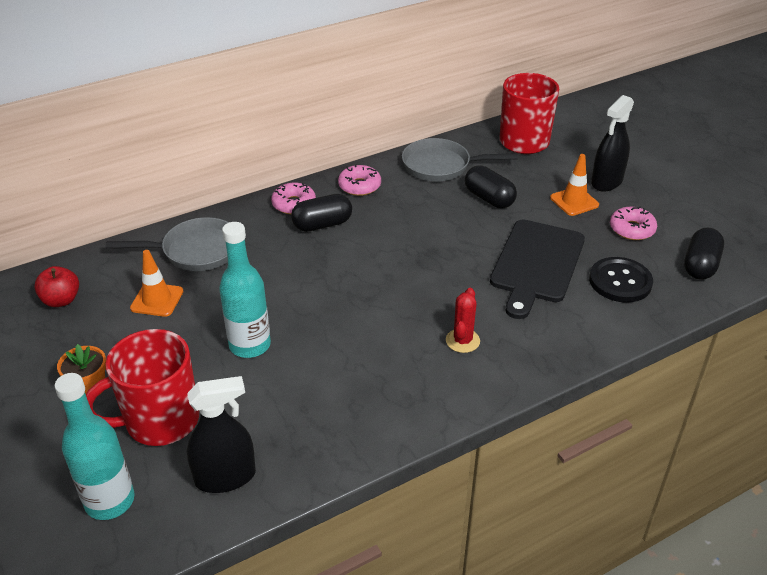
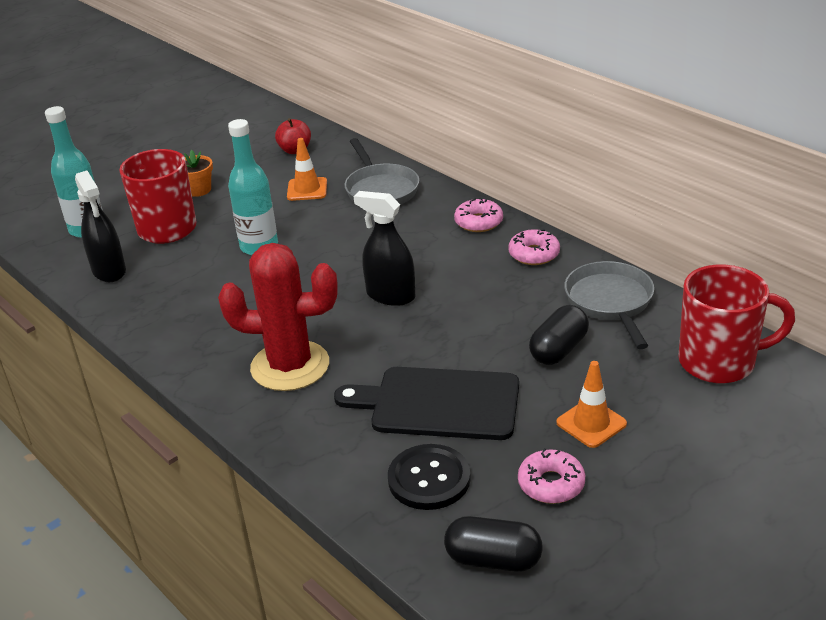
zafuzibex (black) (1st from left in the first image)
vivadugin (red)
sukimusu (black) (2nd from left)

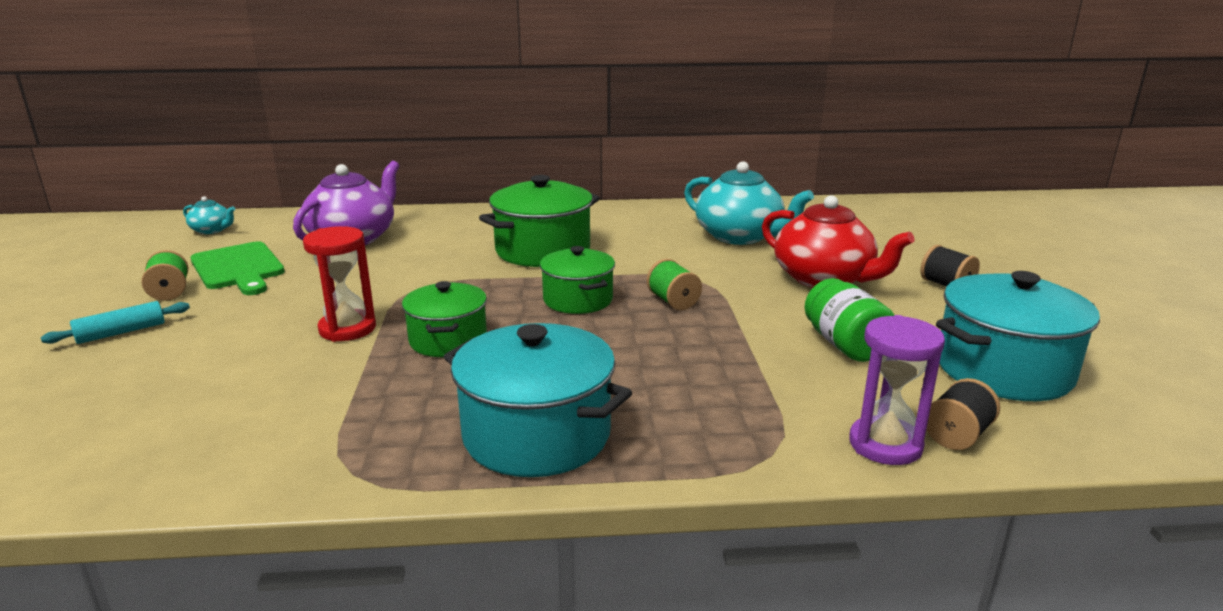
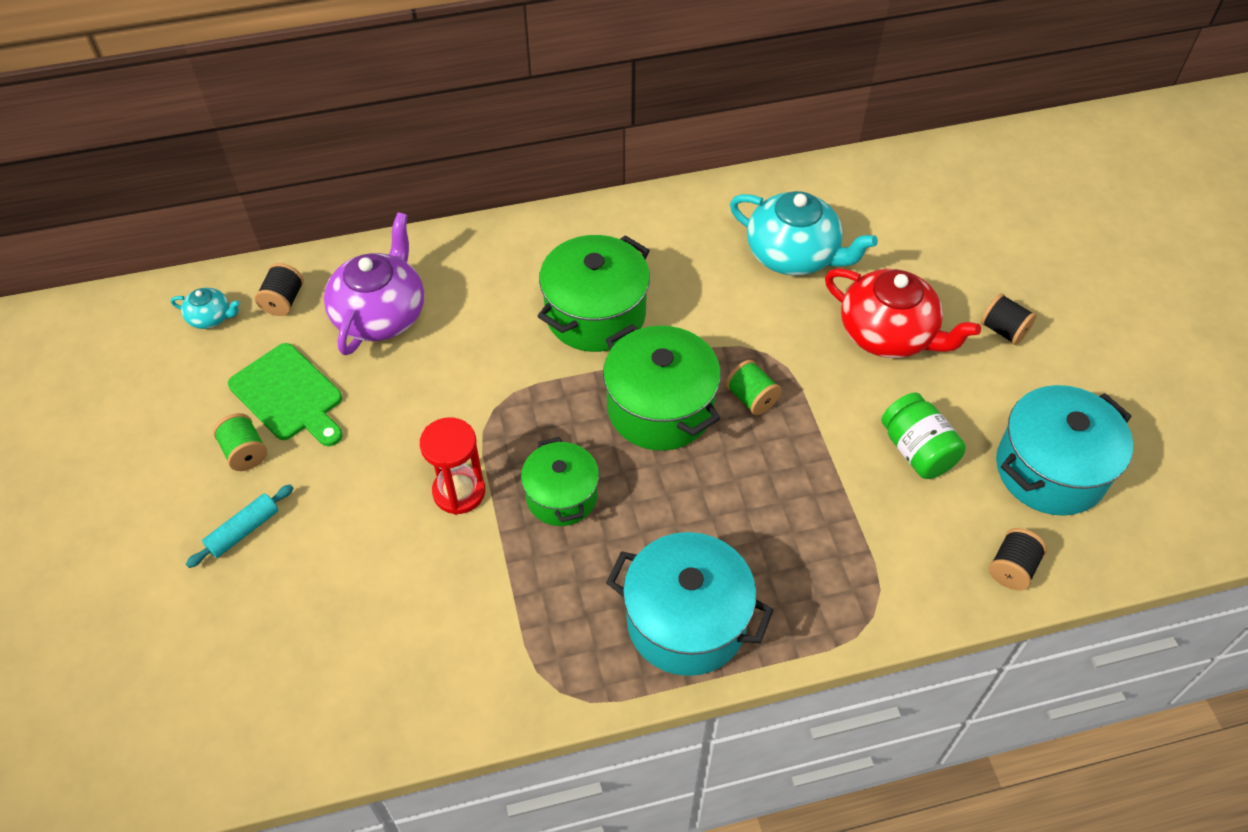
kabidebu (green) (3rd from left)
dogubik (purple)
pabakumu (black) (1st from left)

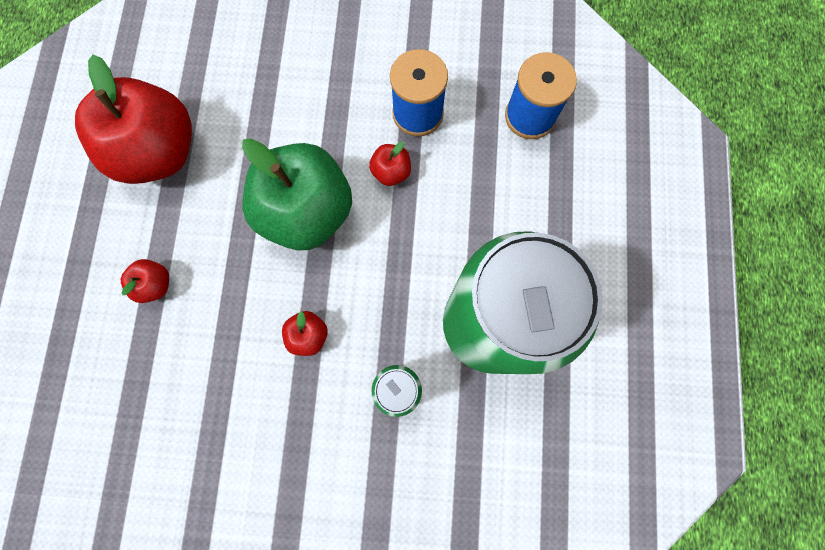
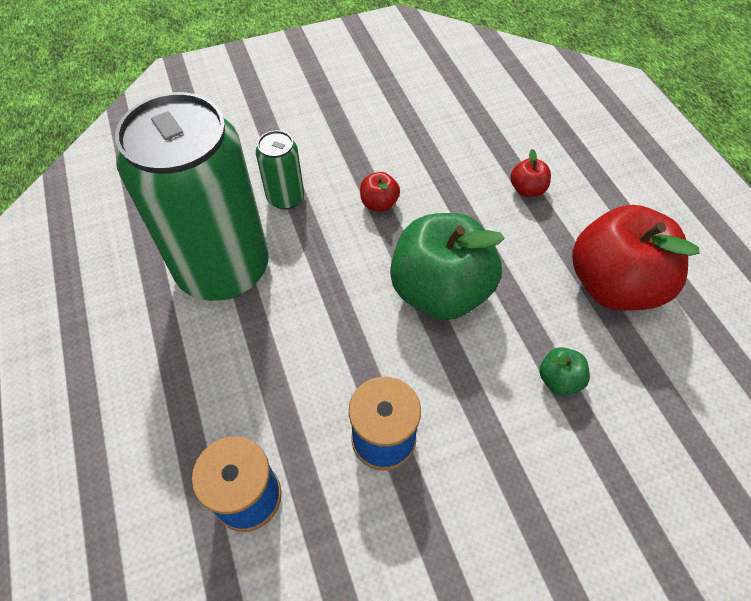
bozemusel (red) (4th from left in the first image)
bozemusel (green) (2nd from left)

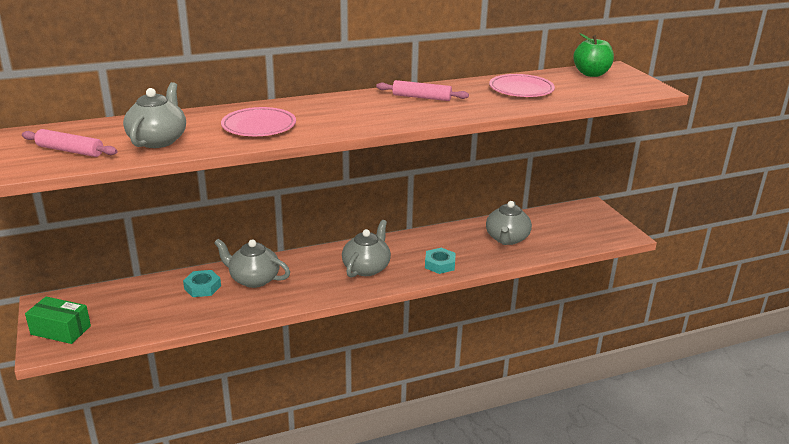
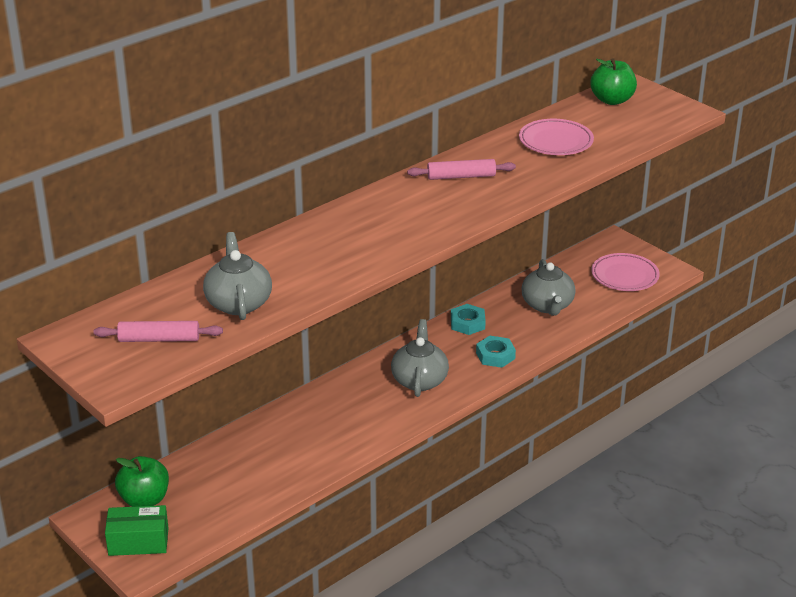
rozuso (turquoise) (1st from left)
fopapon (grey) (2nd from left in the first image)
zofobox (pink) (2nd from left)
bozemusel (green) (1st from left)

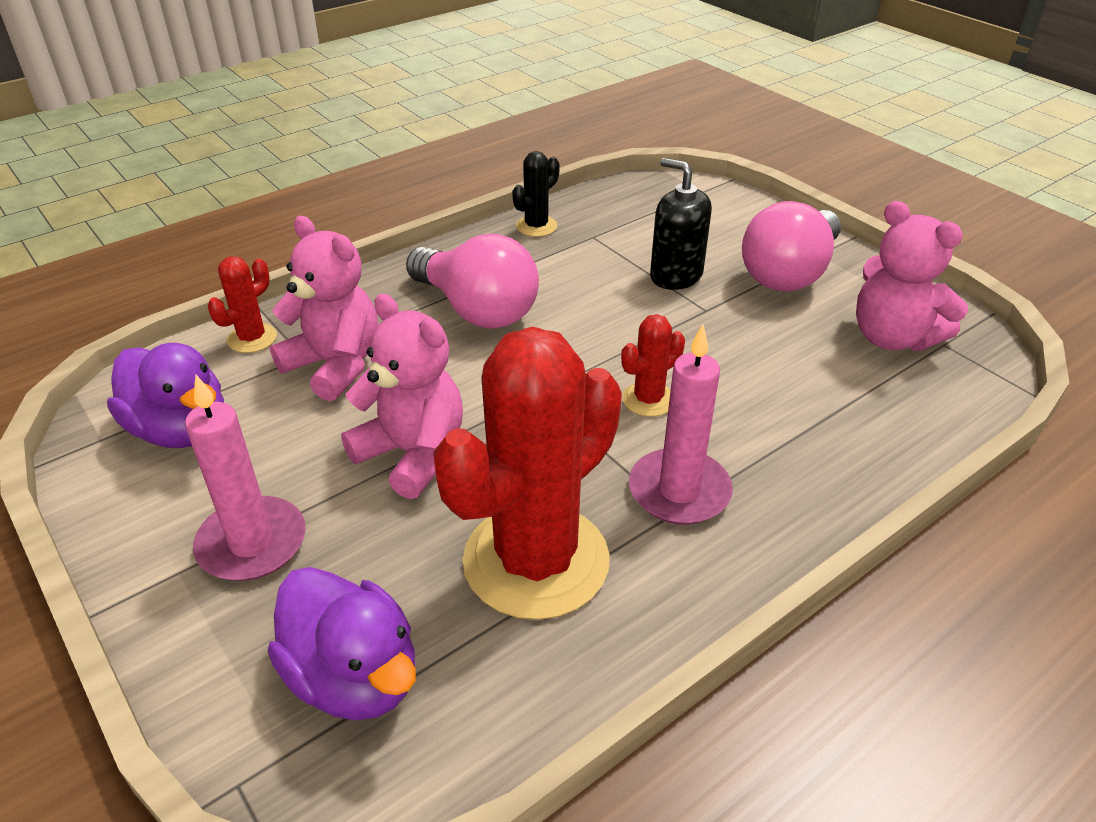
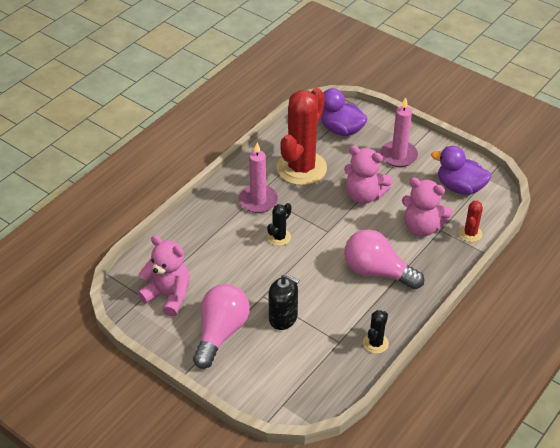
vivadugin (black) (1st from left)

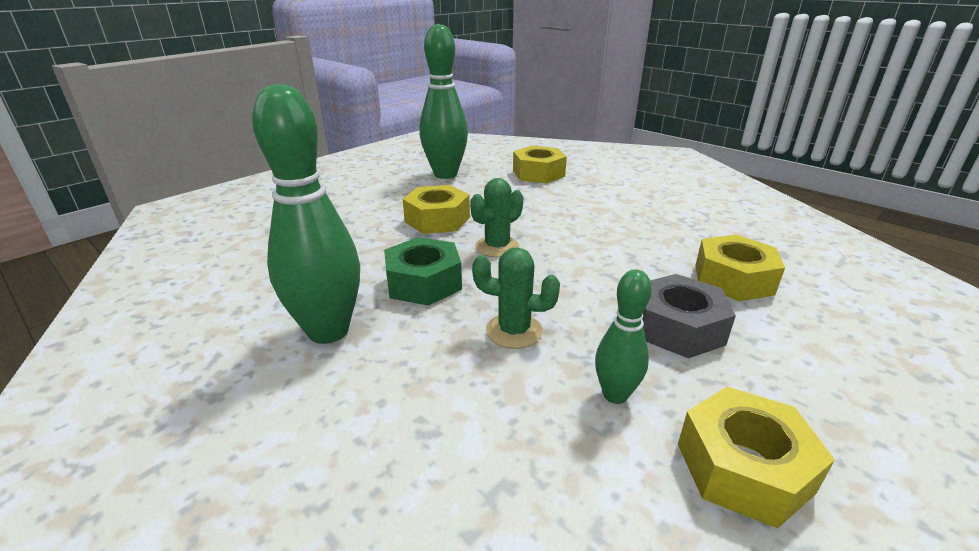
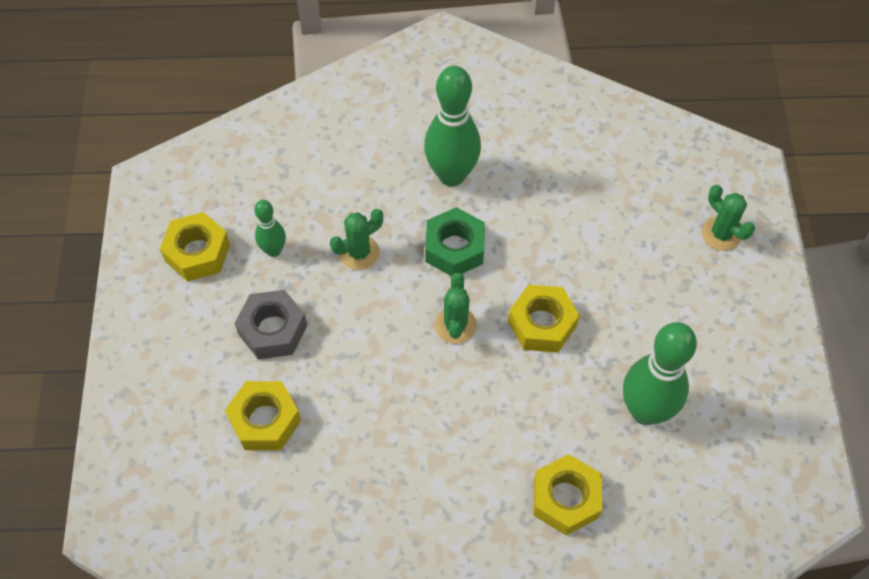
vivadugin (green) (3rd from left)

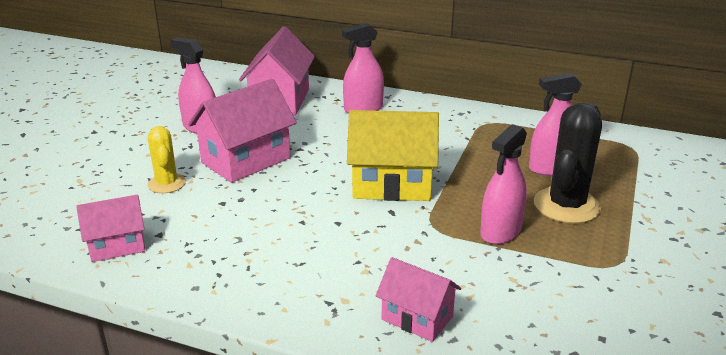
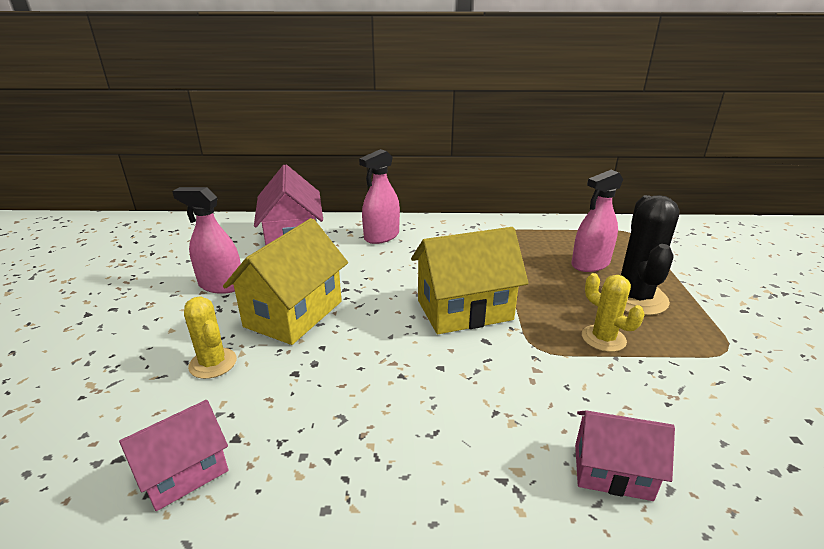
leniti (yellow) (1st from left)
vivadugin (yellow) (2nd from left)

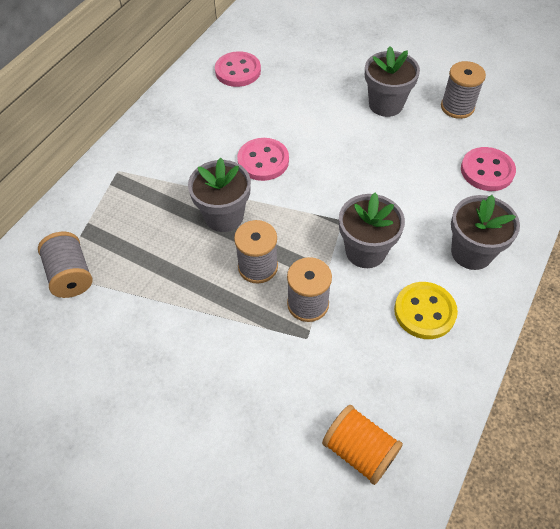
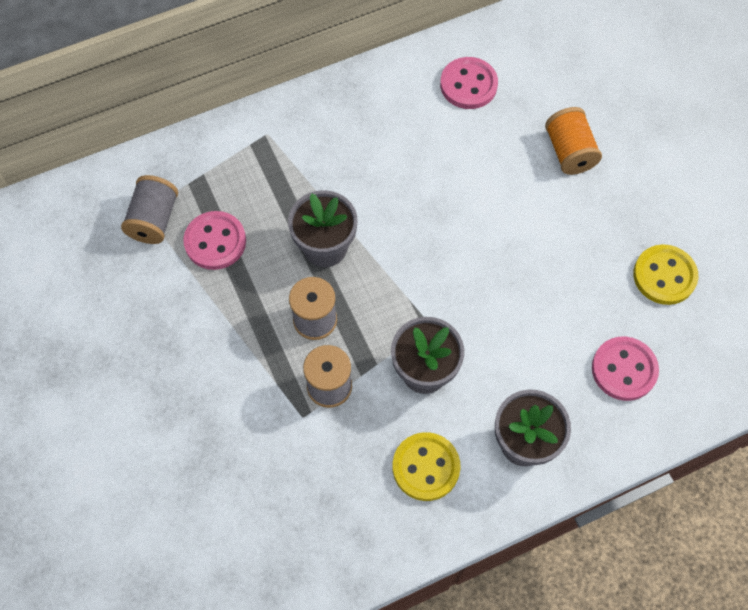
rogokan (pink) (1st from left)
pabakumu (orange)
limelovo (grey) (3rd from left in the first image)
rogokan (yellow) (2nd from left)

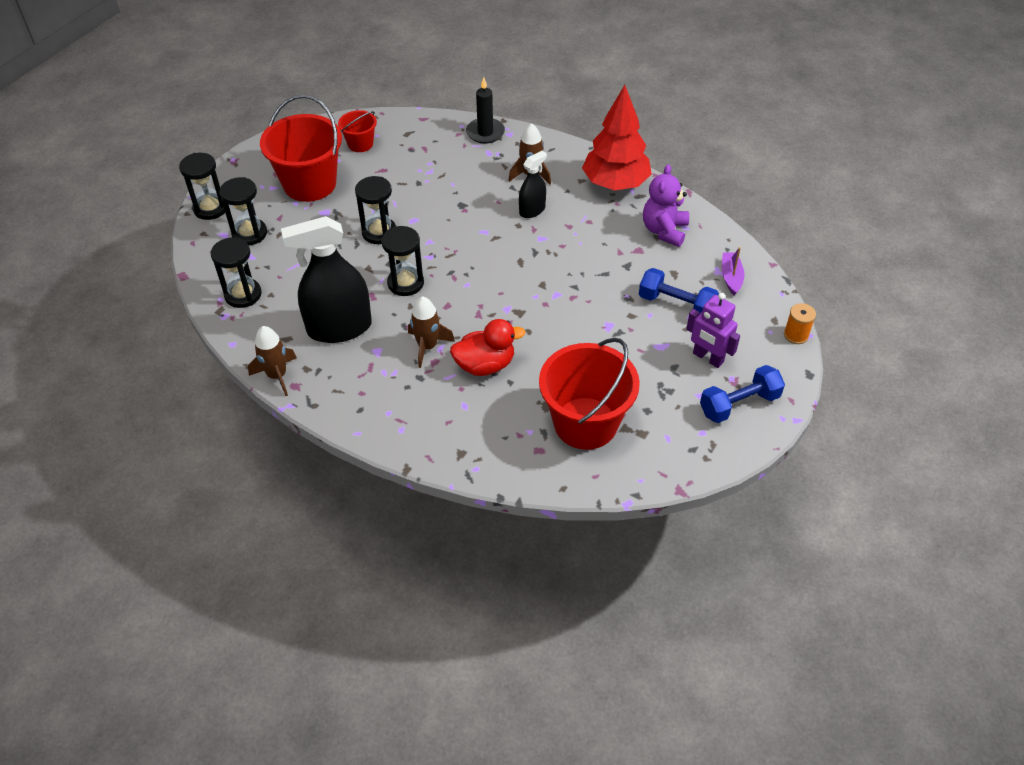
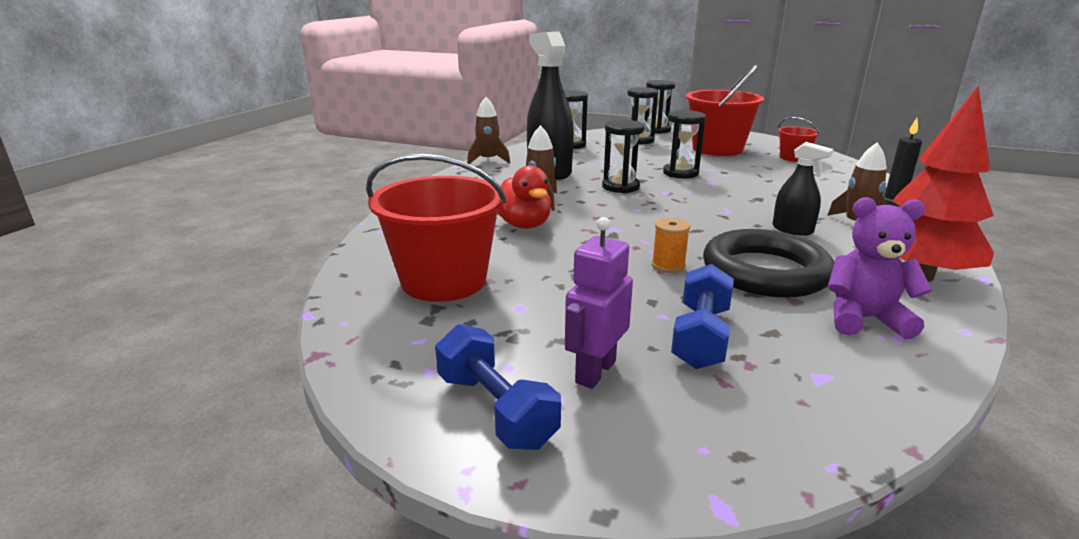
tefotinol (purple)
pabakumu (orange)
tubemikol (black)

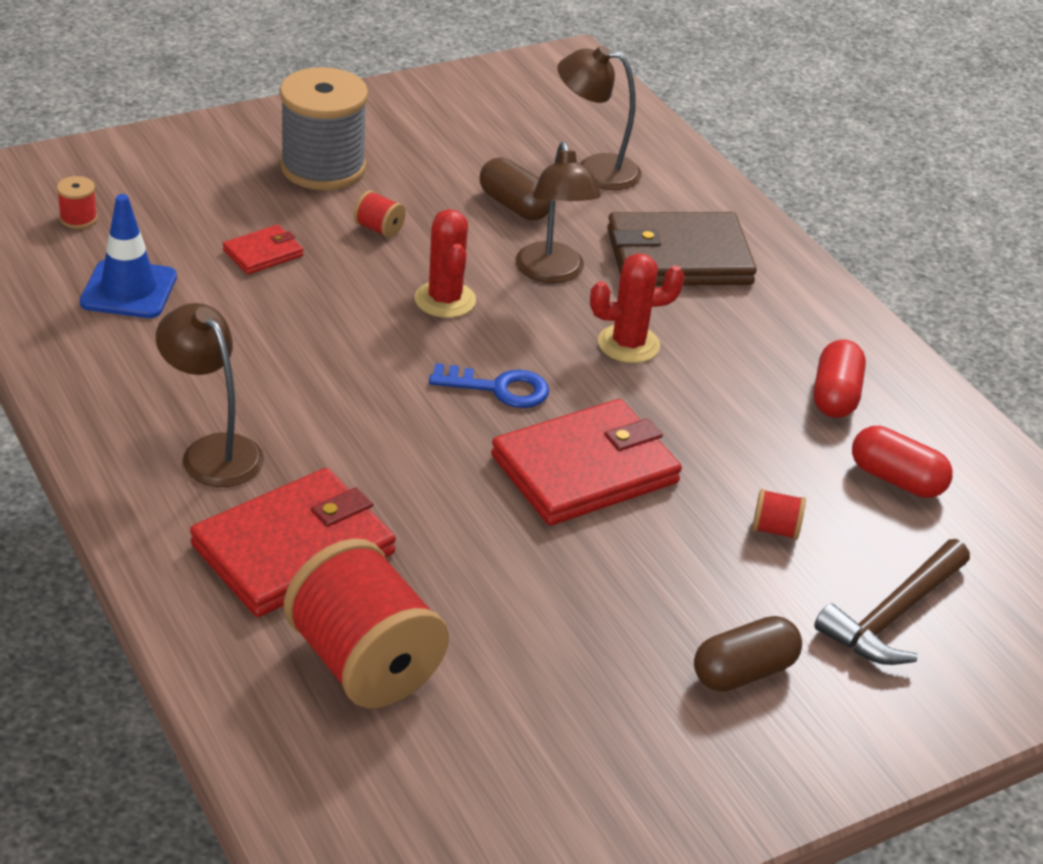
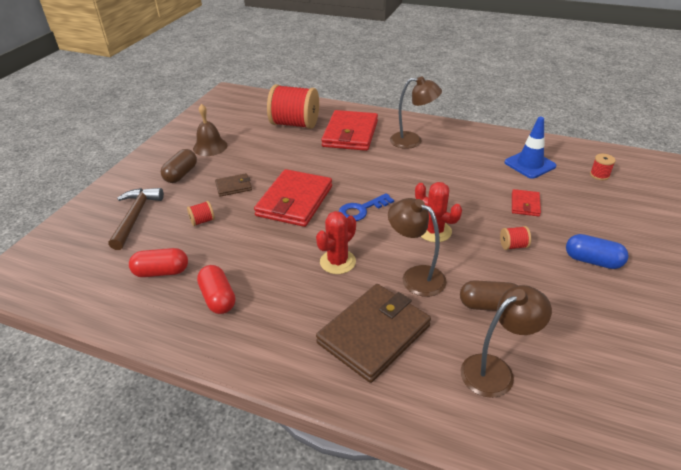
zafuzibex (blue)
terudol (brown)
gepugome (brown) (1st from left)

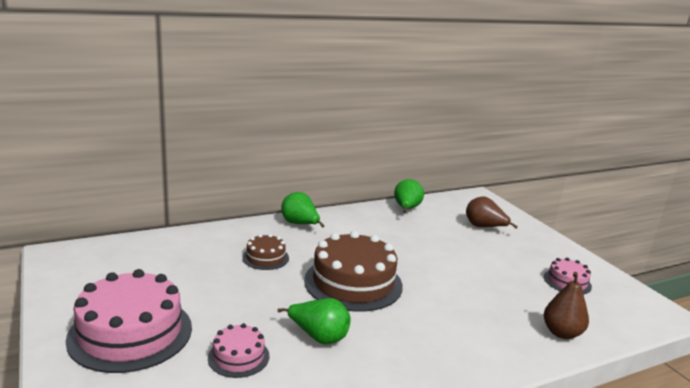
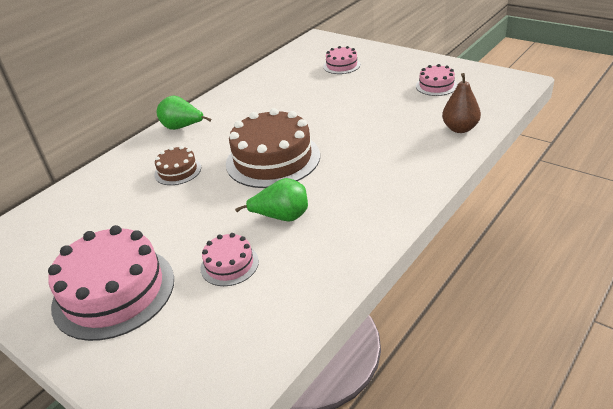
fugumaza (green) (3rd from left in the first image)
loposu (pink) (3rd from left)

